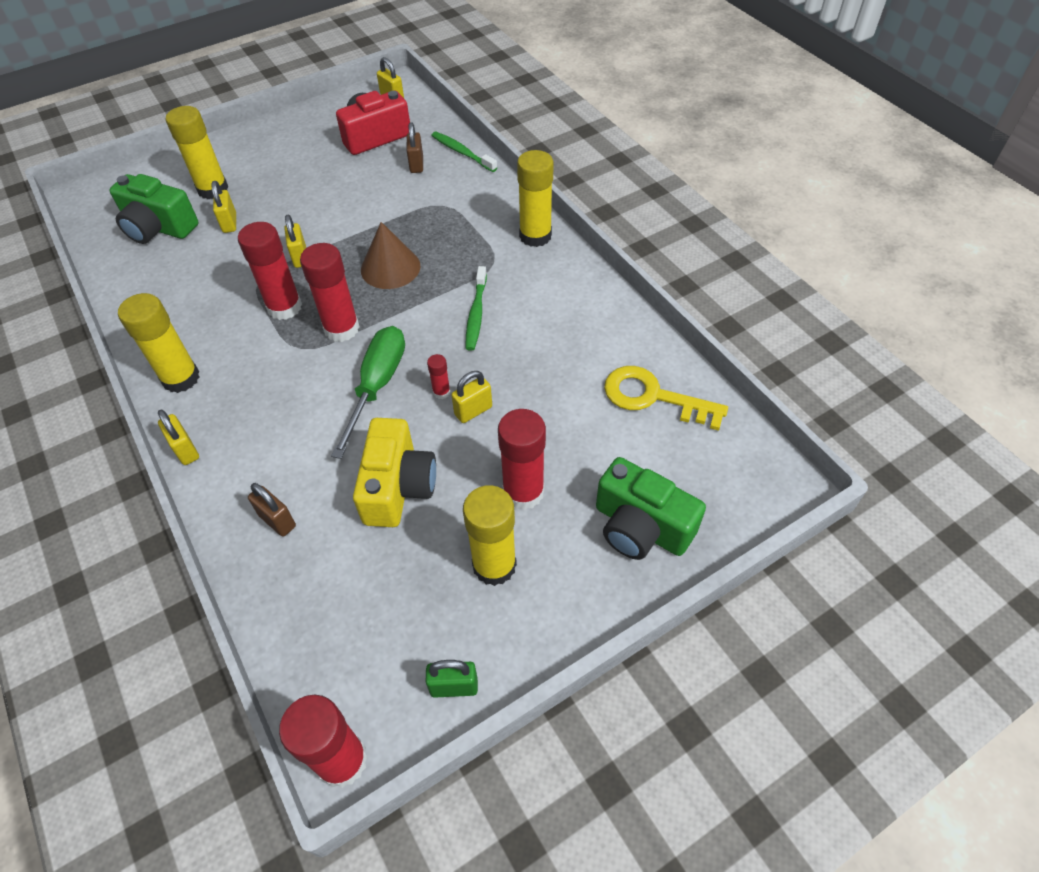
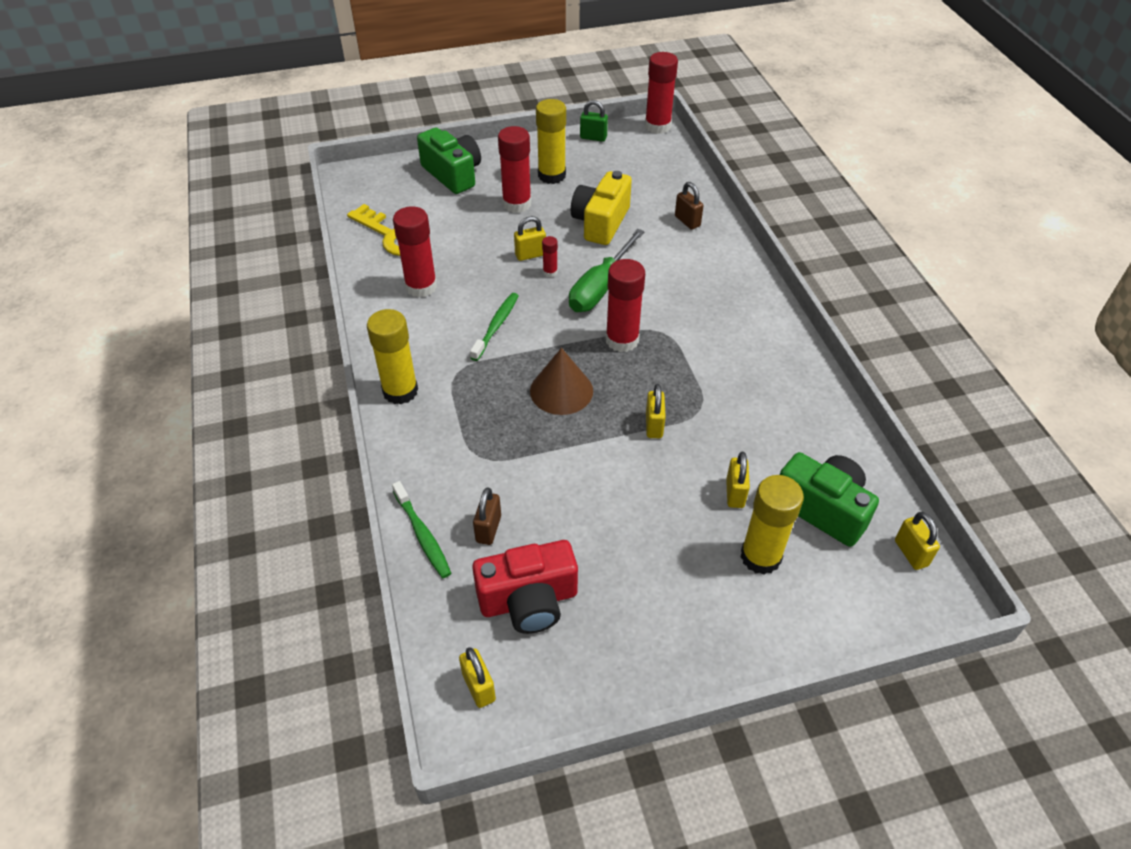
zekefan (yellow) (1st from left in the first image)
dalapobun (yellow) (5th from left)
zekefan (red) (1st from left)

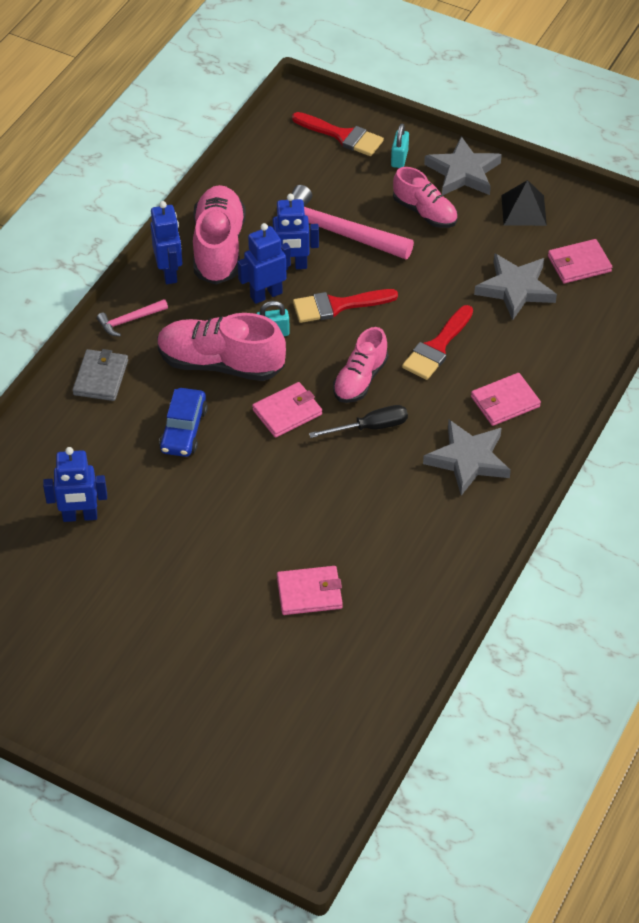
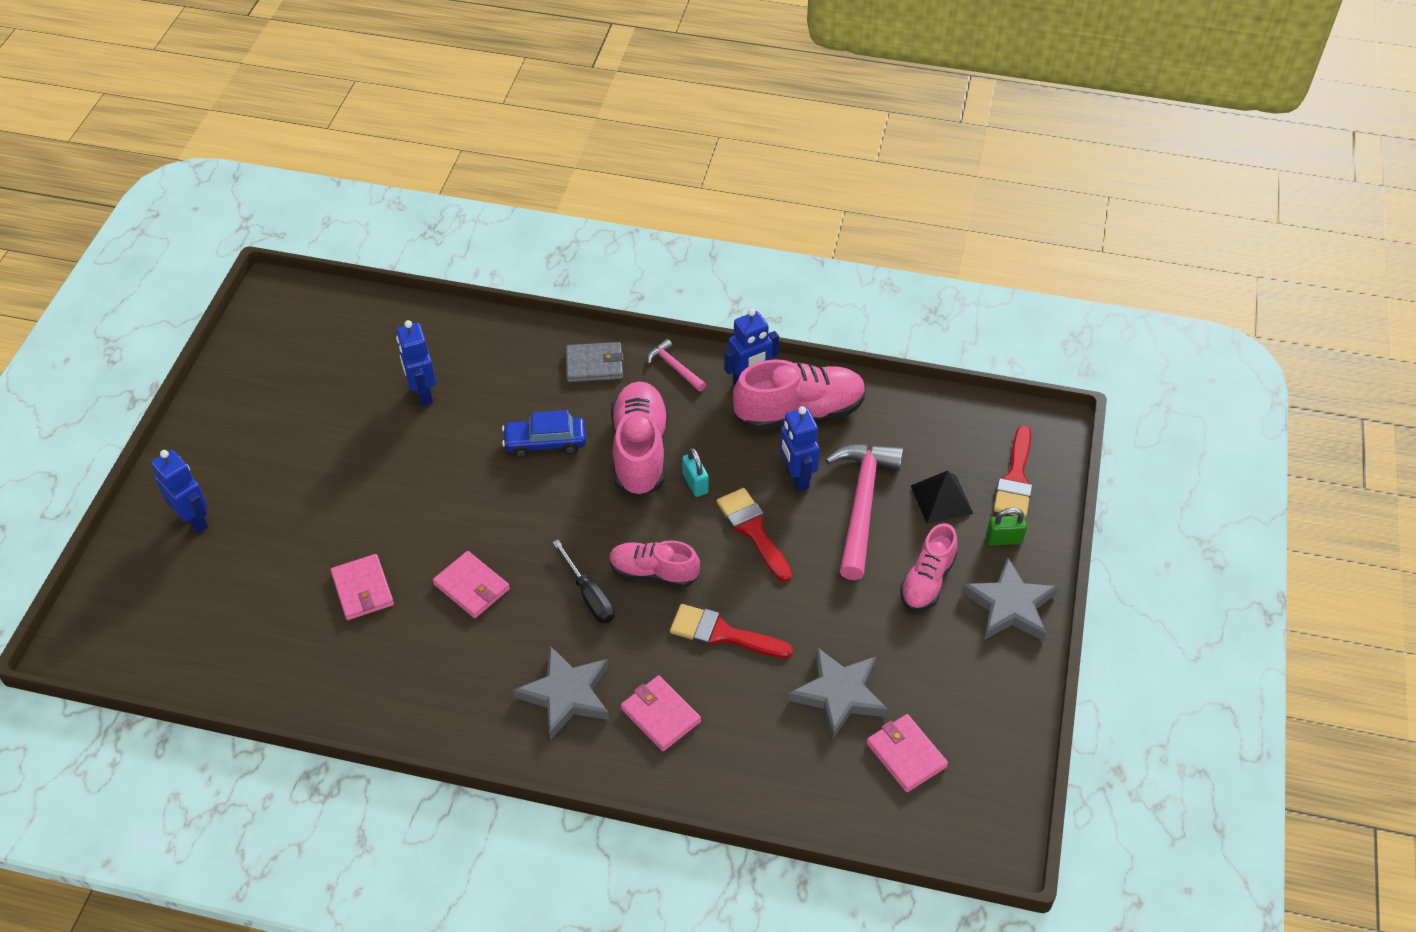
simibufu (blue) (1st from left)
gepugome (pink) (2nd from left)
dalapobun (green)
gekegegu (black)

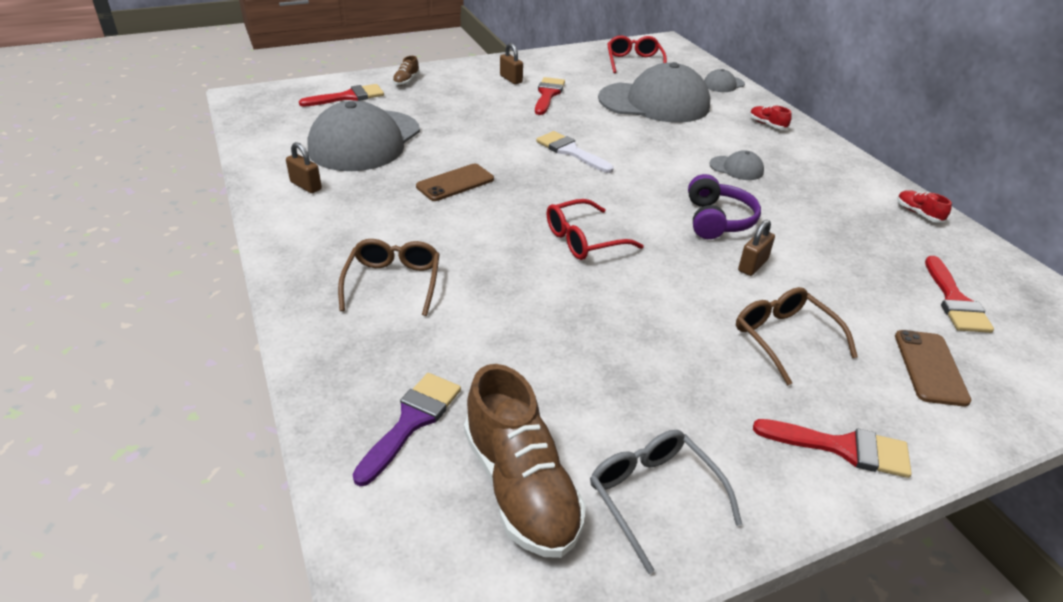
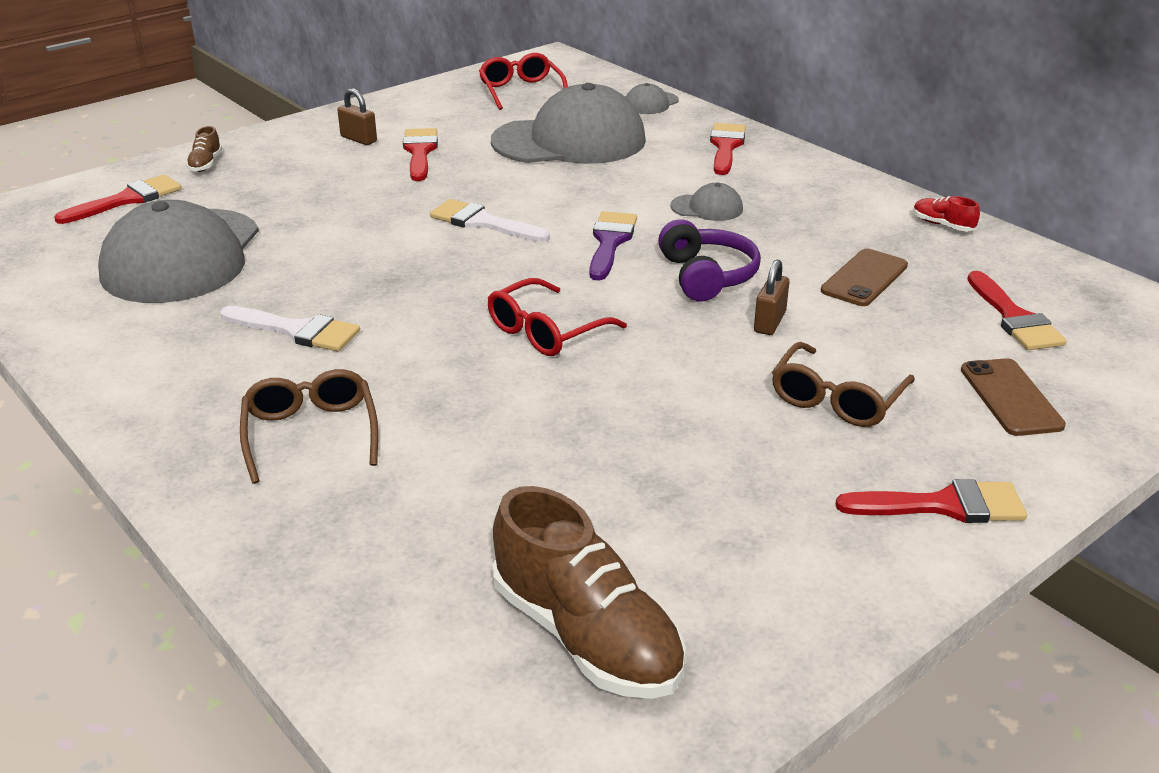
dalapobun (brown) (1st from left in the first image)
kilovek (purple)
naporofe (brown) (1st from left)
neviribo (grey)
neviribo (brown) (2nd from left)
kilovek (red) (3rd from left)
kilovek (white) (1st from left)

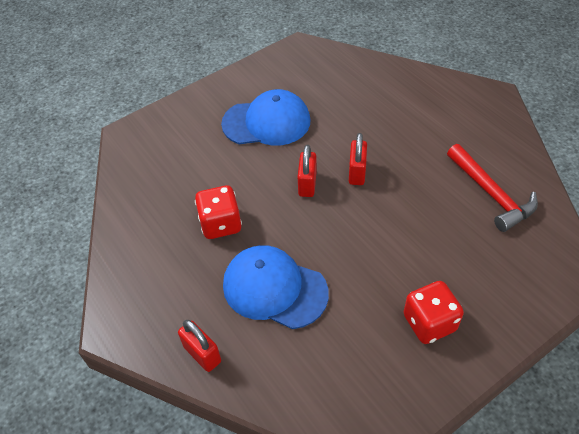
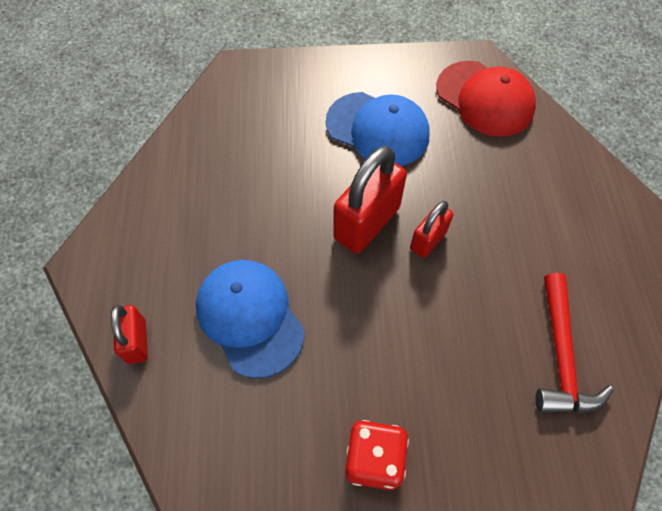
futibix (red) (1st from left in the first image)
dalapobun (red) (2nd from left)
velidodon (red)

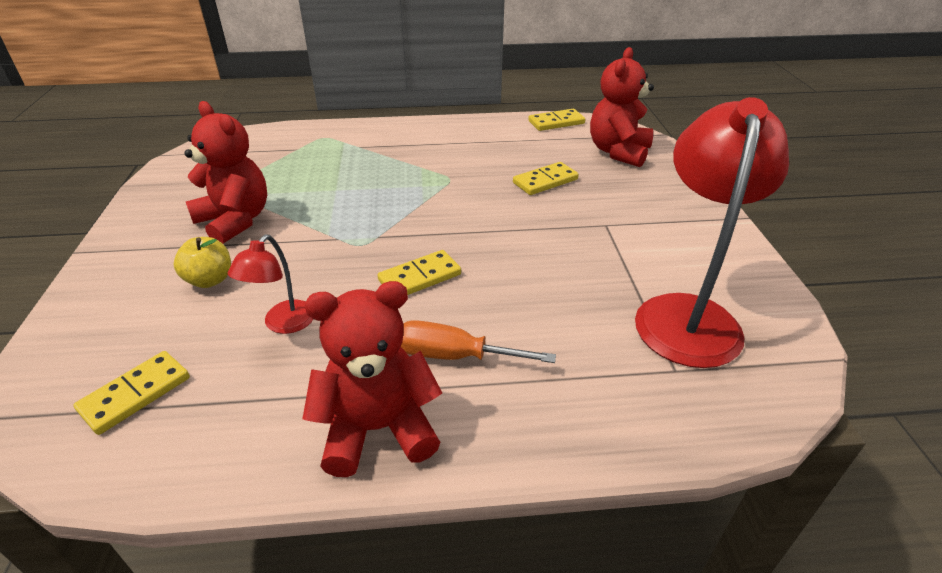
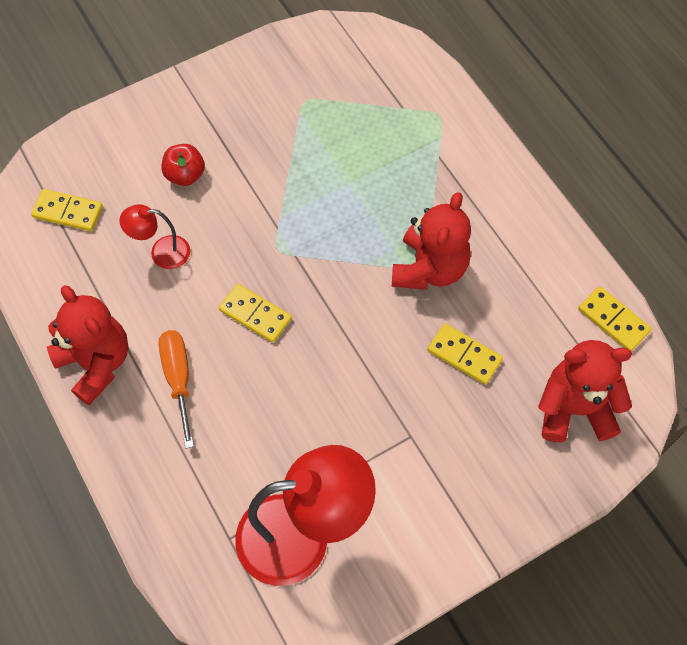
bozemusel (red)
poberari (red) (2nd from left)

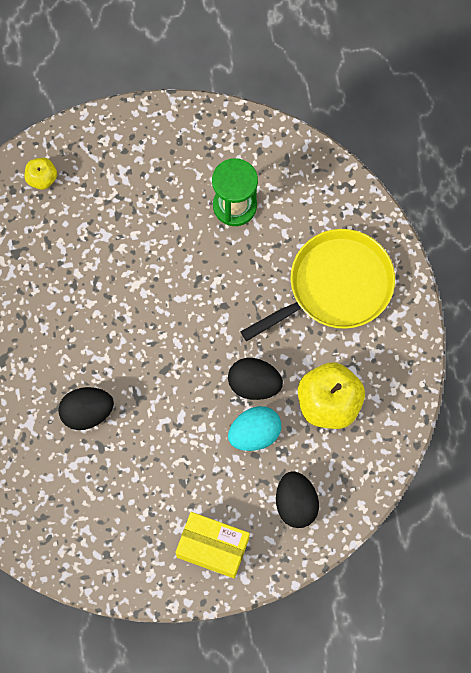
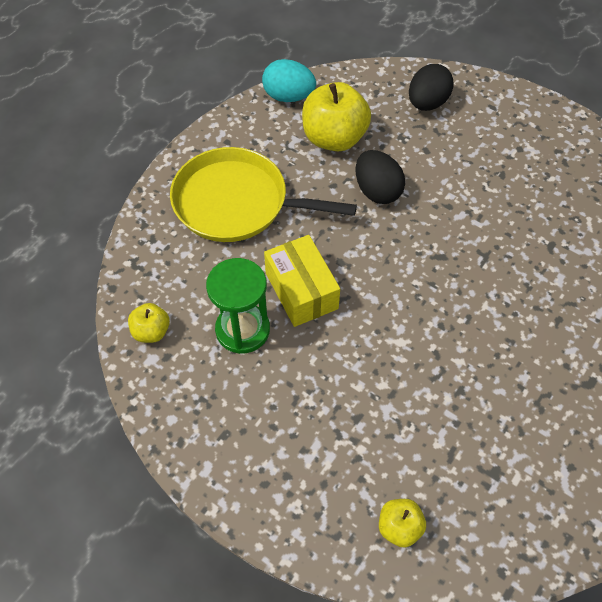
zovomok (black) (1st from left in the first image)
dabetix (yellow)
zovomok (turquoise)
bozemusel (yellow) (1st from left)

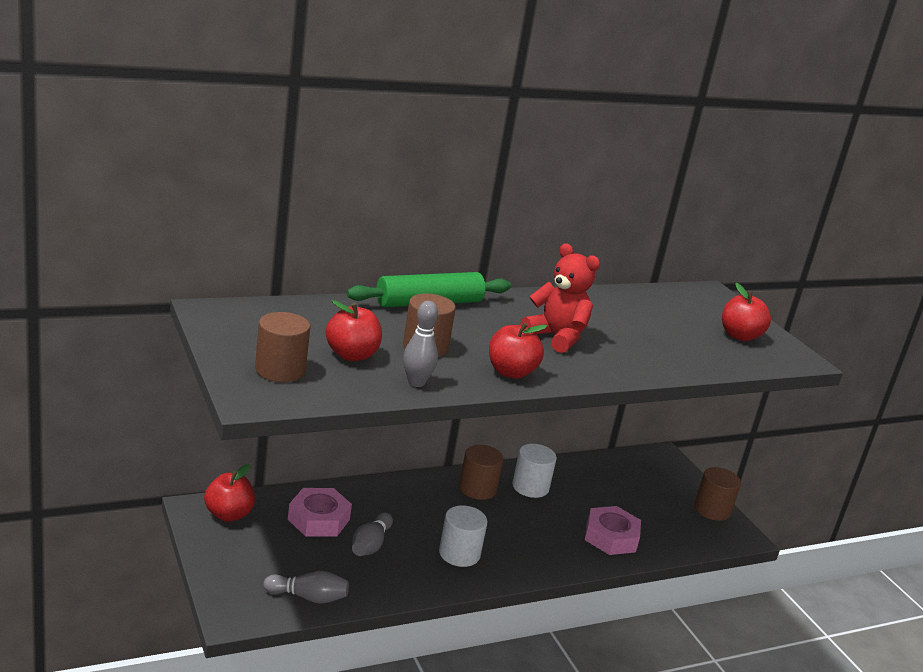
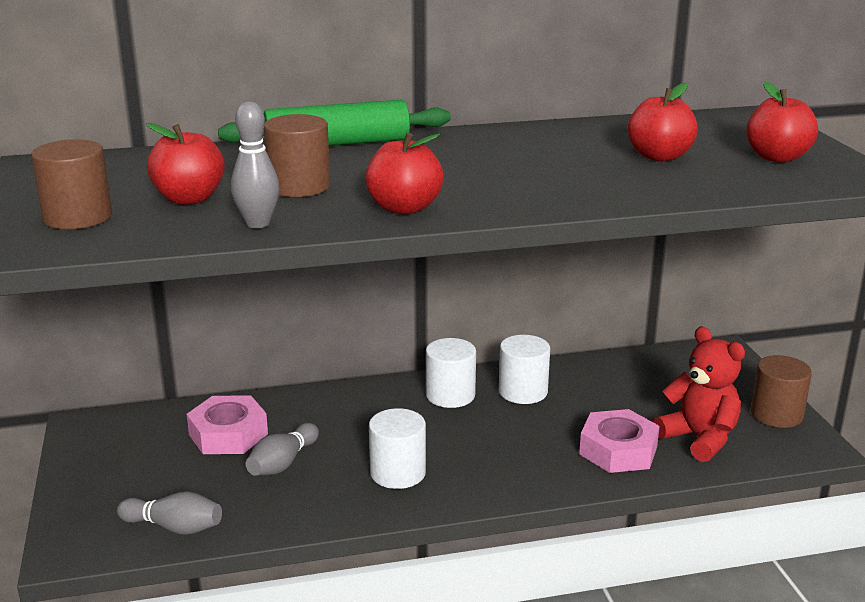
bozemusel (red) (3rd from left)
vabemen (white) (2nd from left)
poberari (red)

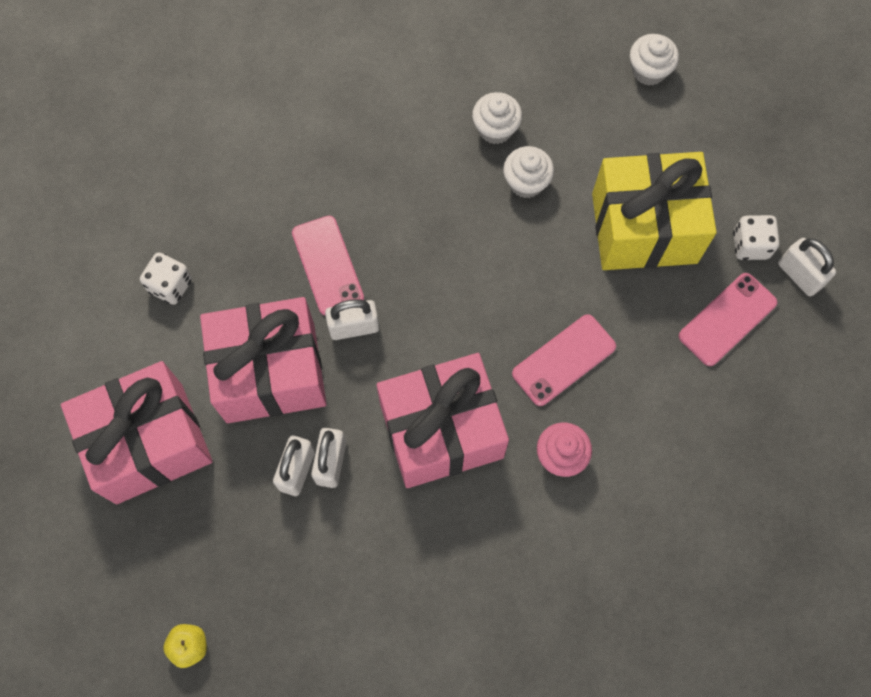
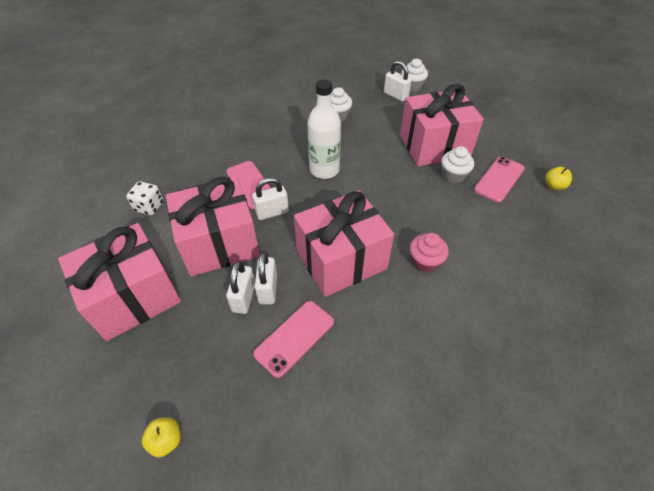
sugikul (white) (3rd from left)
naporofe (pink) (2nd from left)
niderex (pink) (4th from left)
futibix (white) (2nd from left in the first image)
dalapobun (white) (4th from left)
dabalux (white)
bozemusel (yellow) (2nd from left)

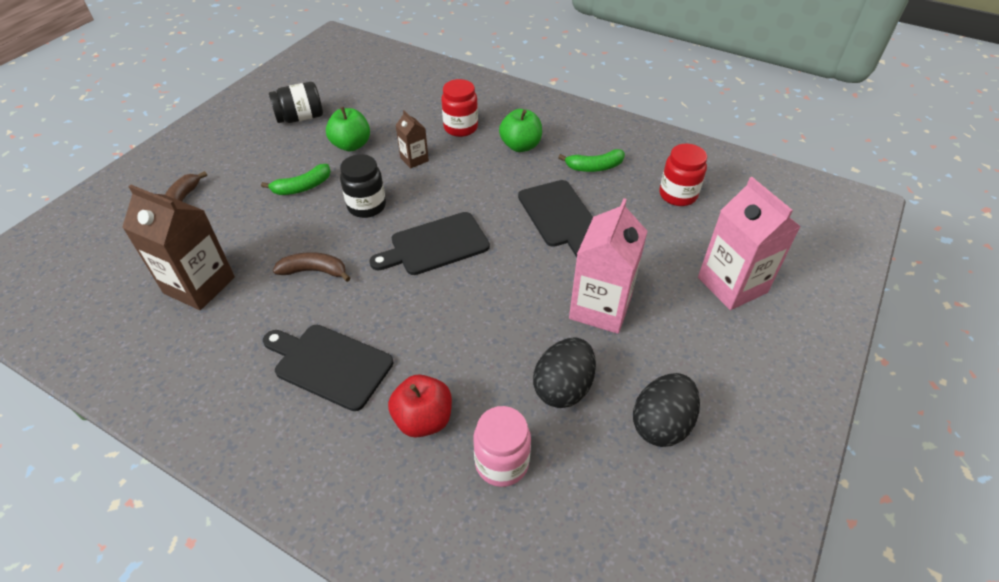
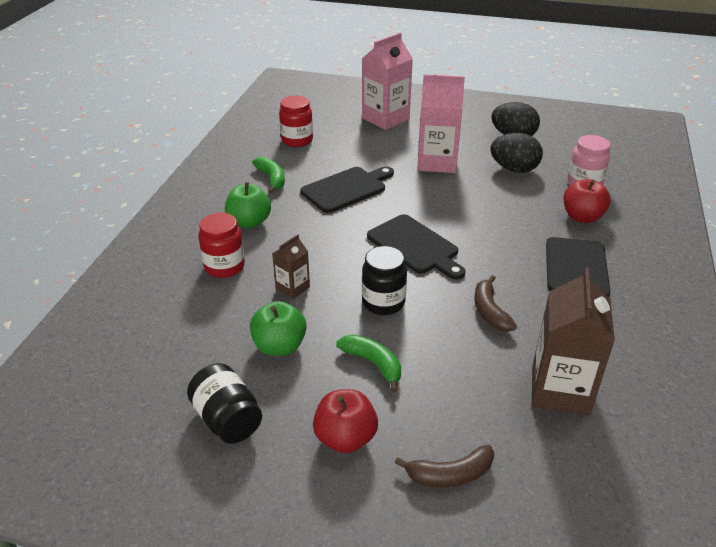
bozemusel (red) (1st from left)

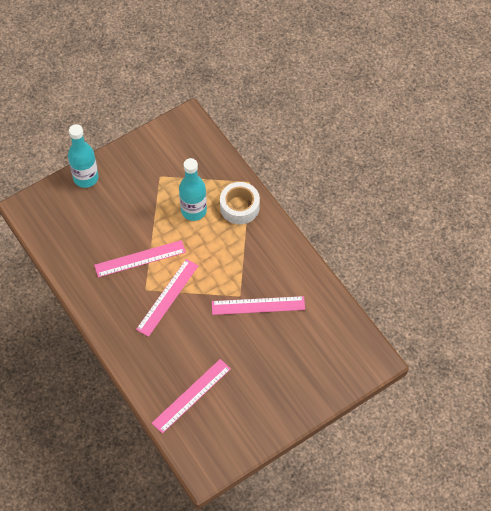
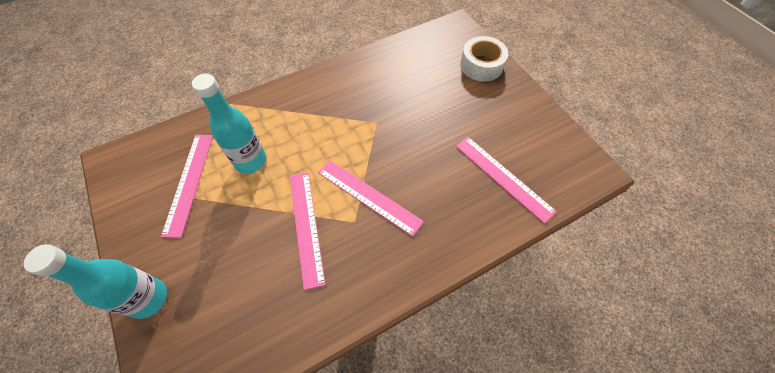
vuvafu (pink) (1st from left)
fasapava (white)

